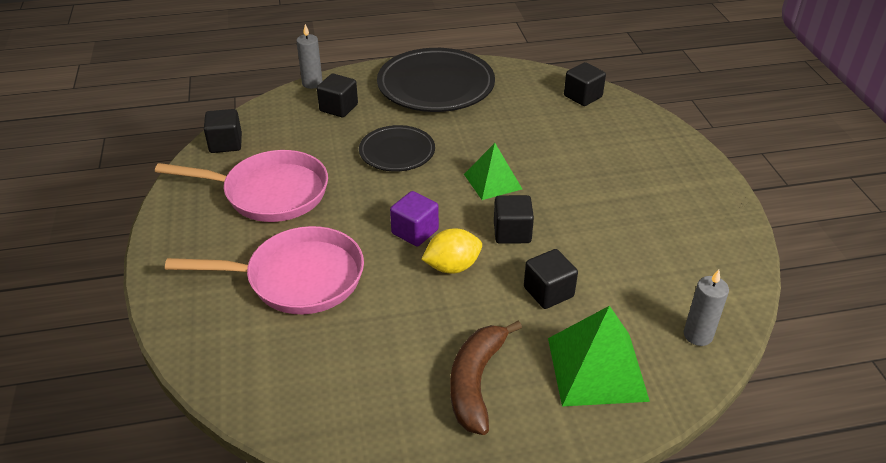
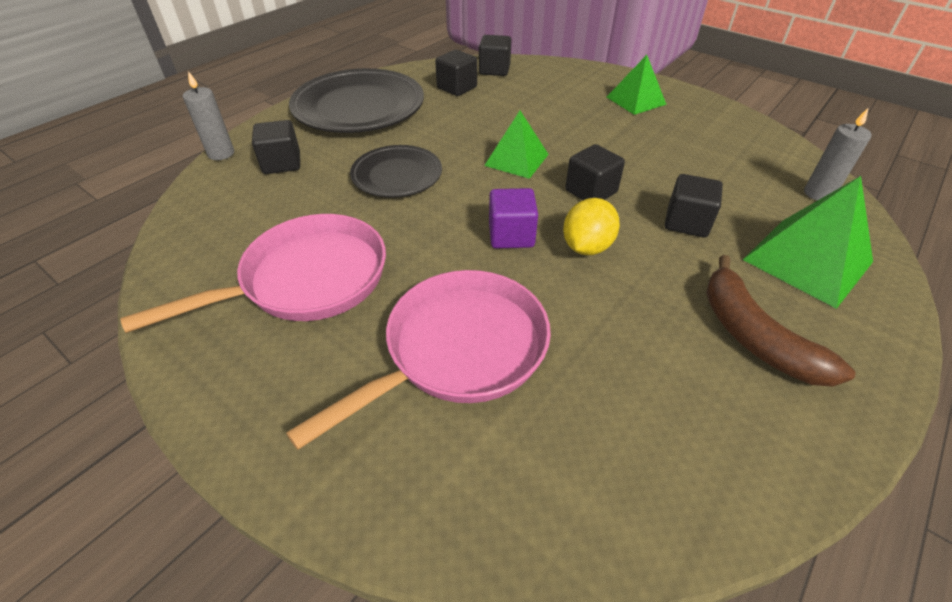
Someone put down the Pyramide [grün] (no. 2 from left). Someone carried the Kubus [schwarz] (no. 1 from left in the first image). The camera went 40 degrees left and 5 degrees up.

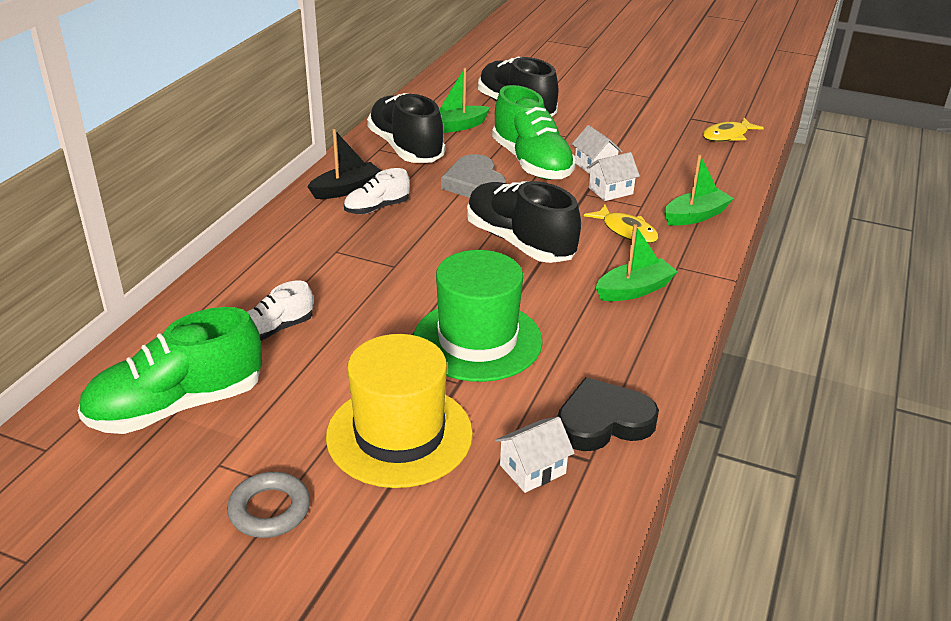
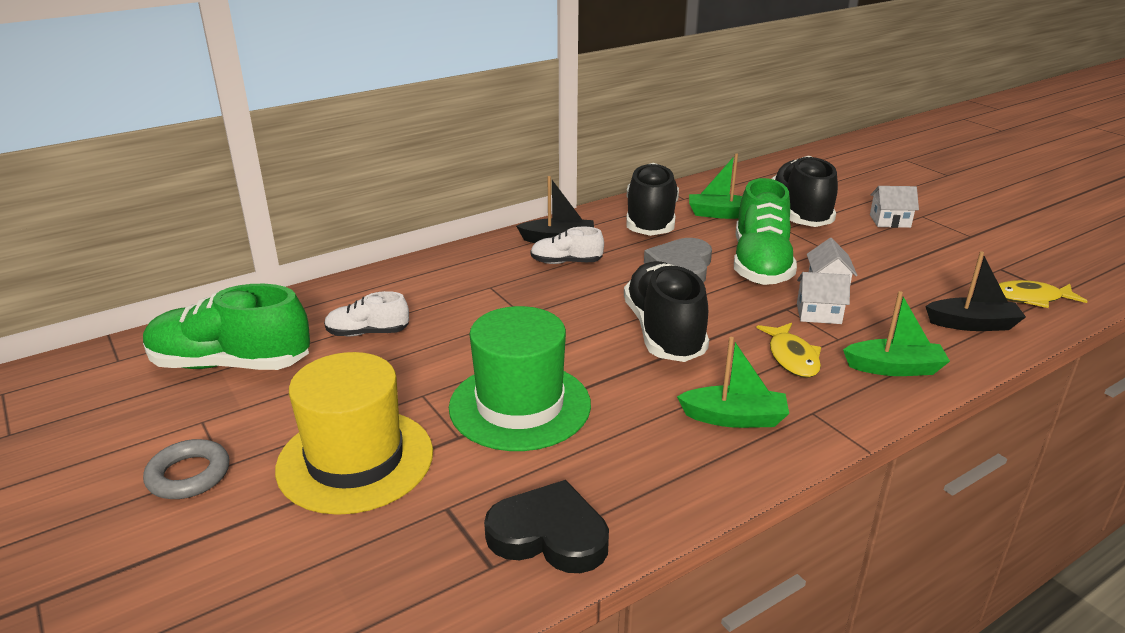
Someone put down the Boot [schwarz] (no. 2 from left). Someone carried the Haus [weiß] (no. 1 from left in the first image). The camera went 35 degrees right and 5 degrees down.

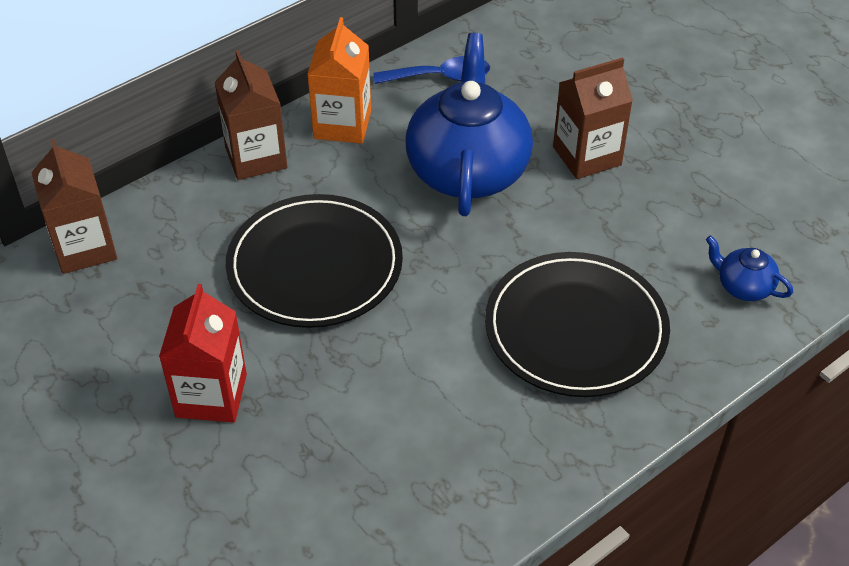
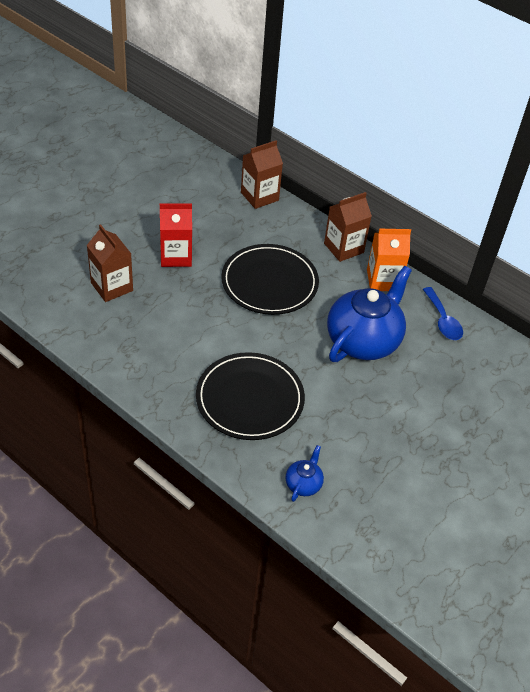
Someone carried the Getränkekarton [braun] (no. 3 from left in the first image). Someone rotated the Teekanne [blau] (no. 1 from left in the first image) by 45 degrees counterclockwise. The camera went 75 degrees right and 0 degrees up.

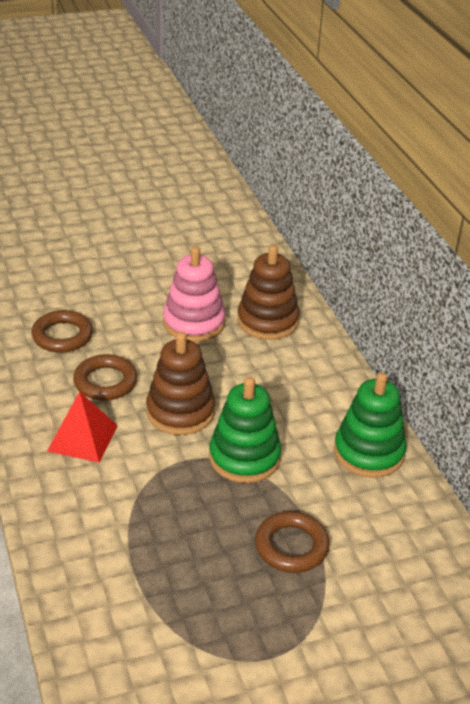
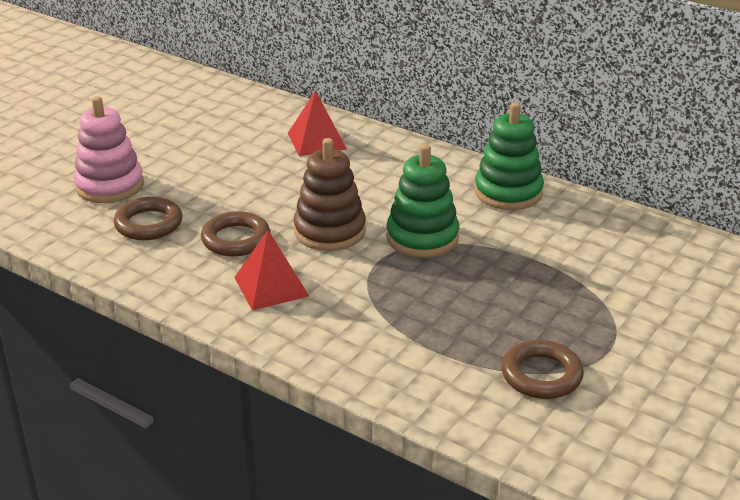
Someone carried the Stapelspielzeug [rosa]. Someone carried the Ring [braun] (no. 3 from left). Someone swapped the Stapelspielzeug [braun] (no. 2 from left) for the Pyramide [rot] (no. 2 from left). The camera went 35 degrees left and 5 degrees down.

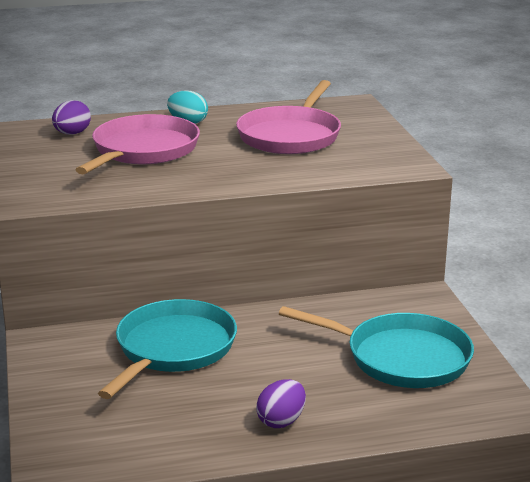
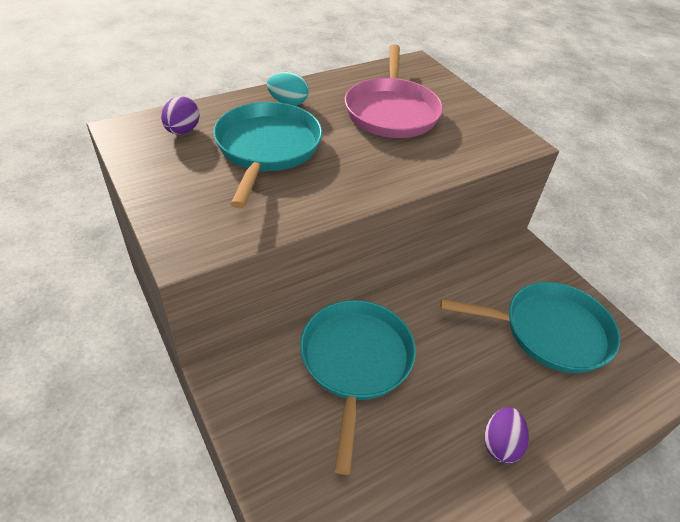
Someone repainted the Pfanne [rosa] (no. 1 from left), which became the Pfanne [türkis] (no. 1 from left). The camera went 20 degrees left and 20 degrees up.

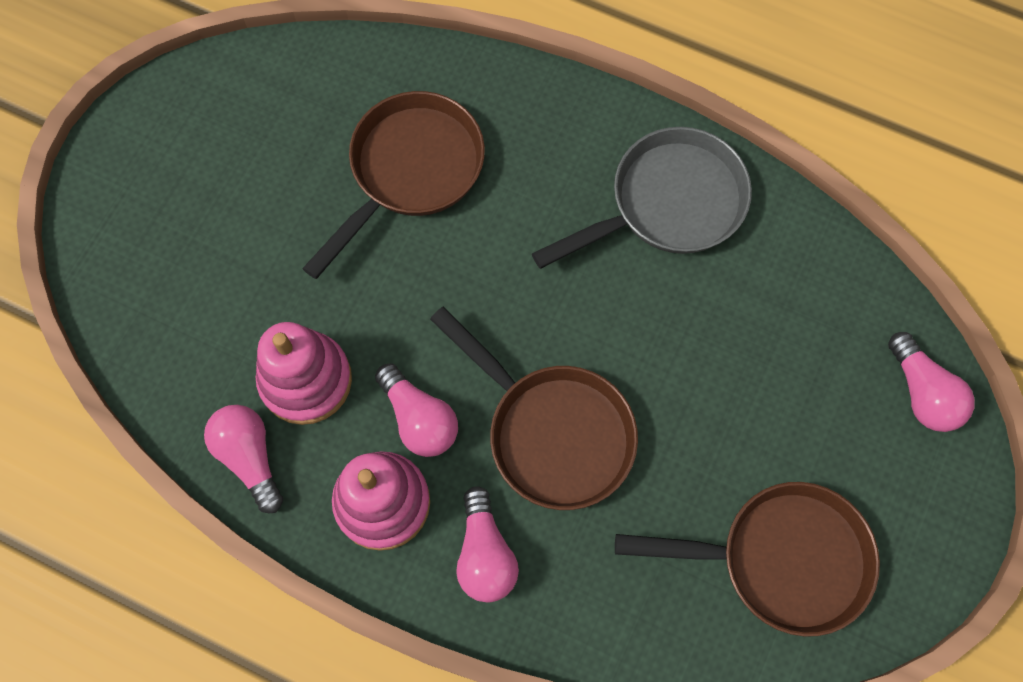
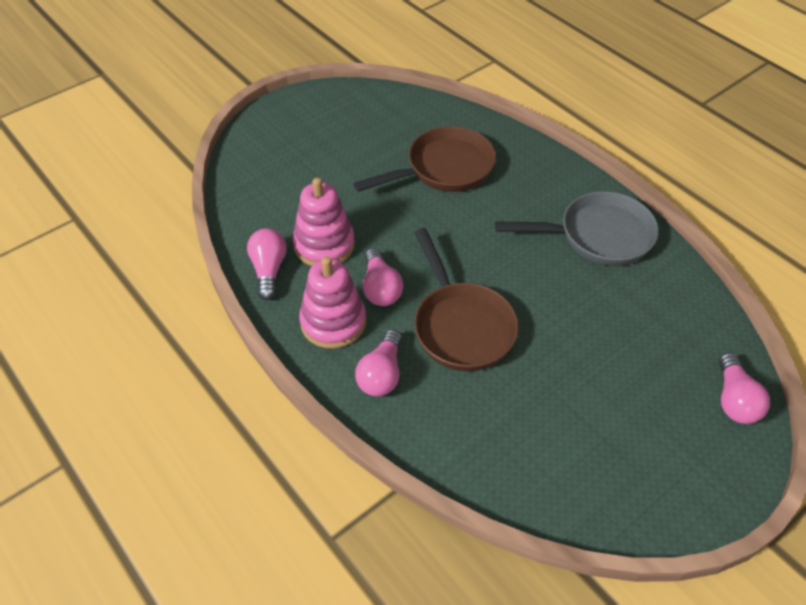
Someone took away the Pfanne [braun] (no. 3 from left). The camera went 25 degrees right and 20 degrees down.

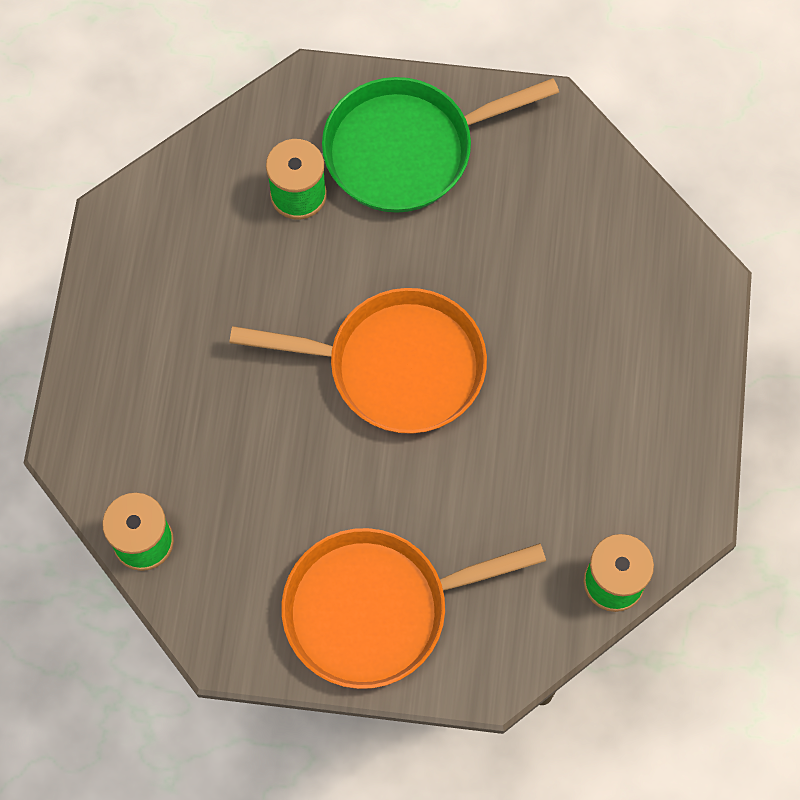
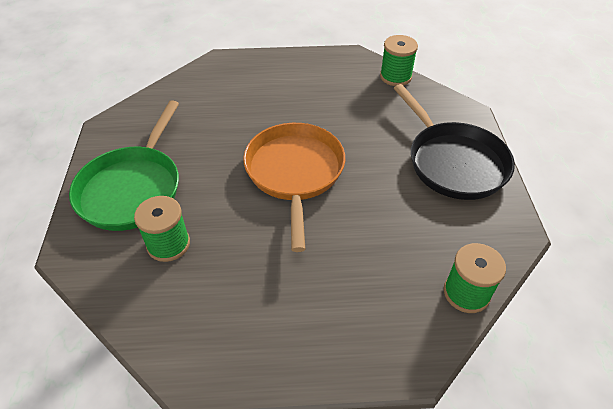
Someone repainted the Pfanne [orange] (no. 2 from left), which became the Pfanne [schwarz]. Someone rotated the Pfanne [grün] by 45 degrees clockwise. The camera went 100 degrees left and 20 degrees down.

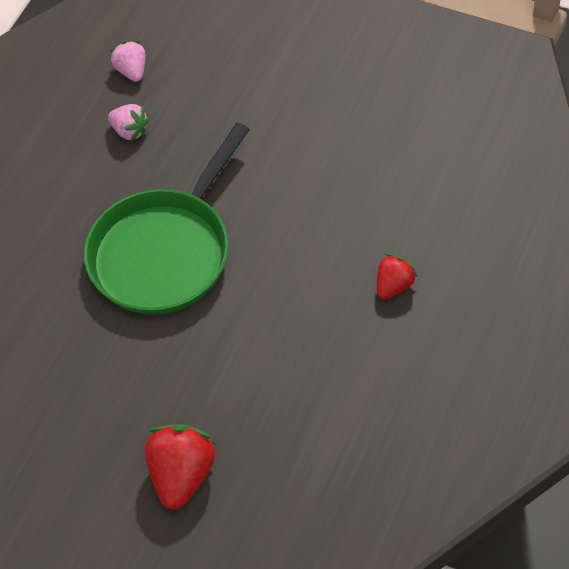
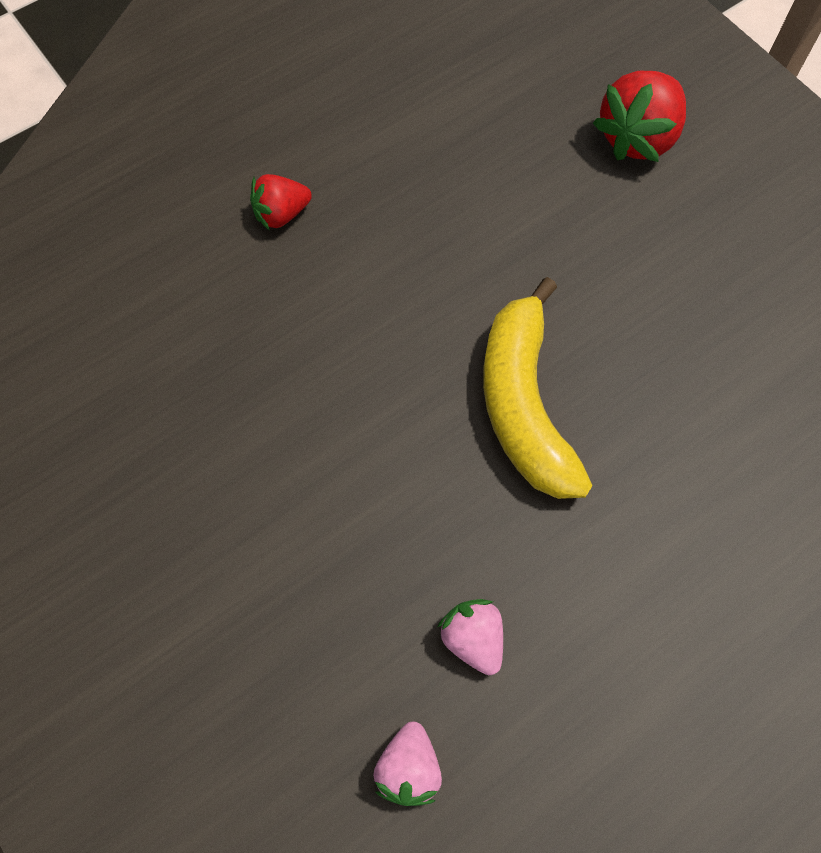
Someone swapped the Pfanne [grün] for the Banane [gelb]. The camera went 155 degrees left and 10 degrees up.

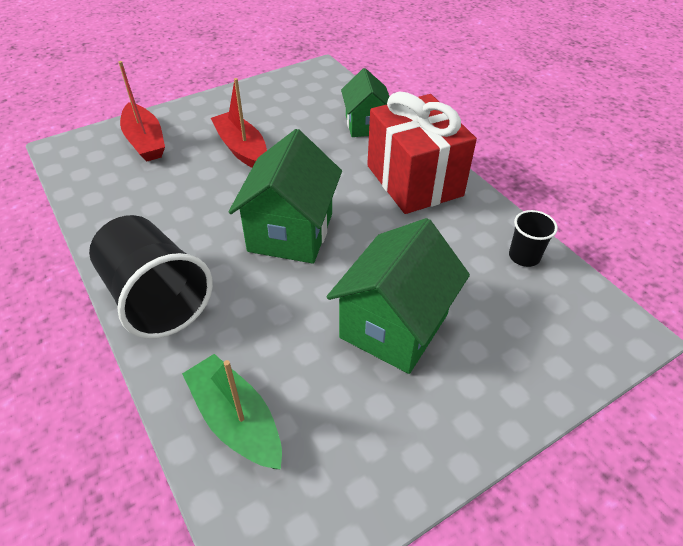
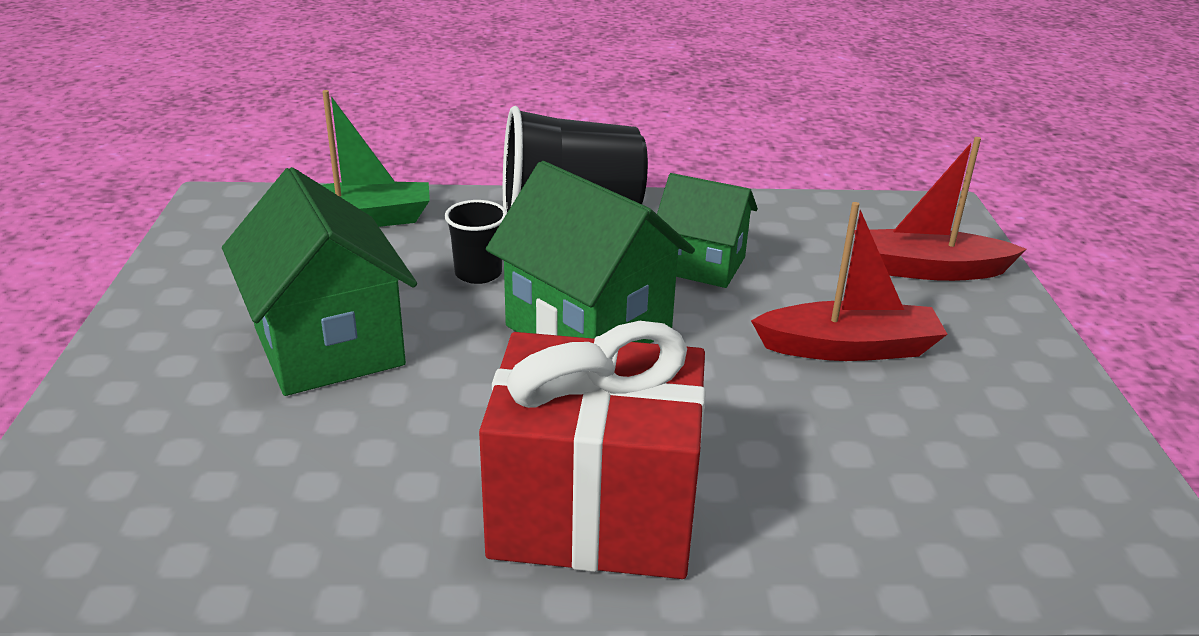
Someone carried the Haus [grün] (no. 2 from left in the first image). Someone carried the Becher [schwarz] (no. 2 from left in the first image). The camera went 120 degrees right and 15 degrees down.

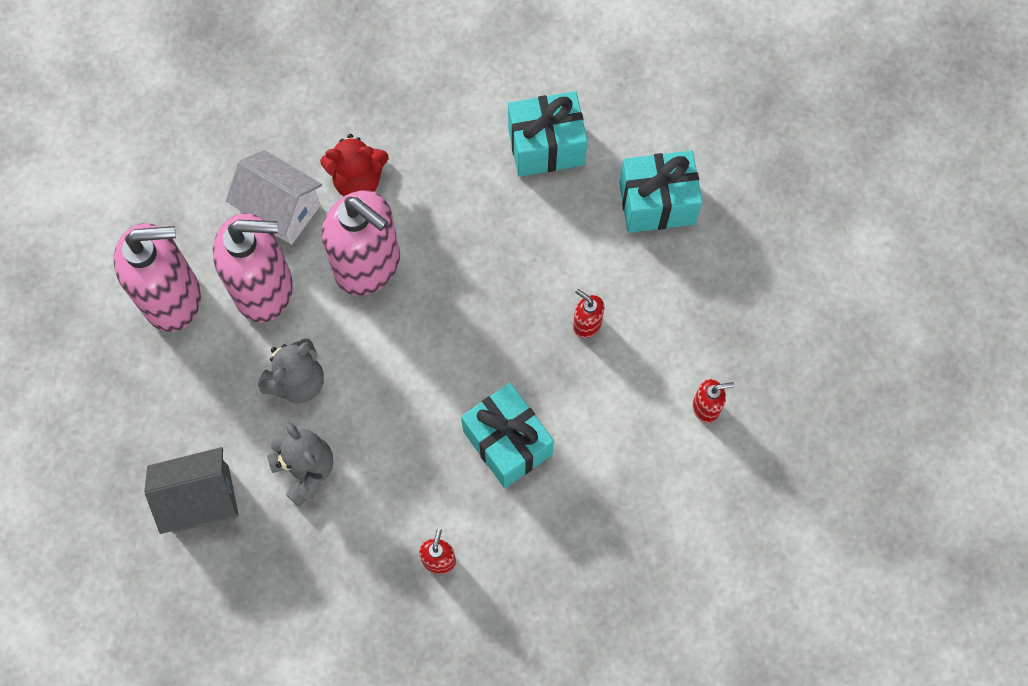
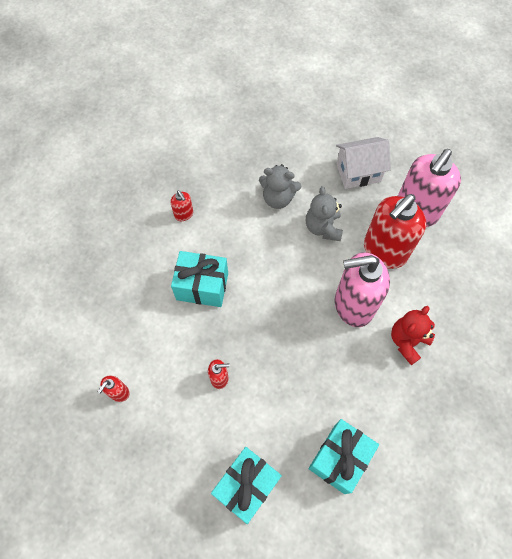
Someone took away the Haus [grau]. Someone carried the Haus [weiß]. Someone repainted the Seifenspender [rosa] (no. 2 from left), which became the Seifenspender [rot] (no. 4 from left). The camera went 135 degrees right and 5 degrees down.

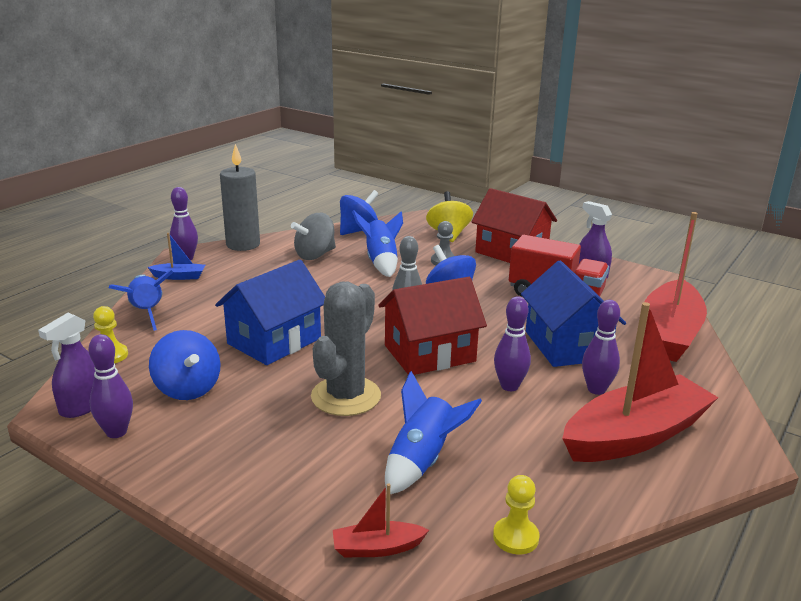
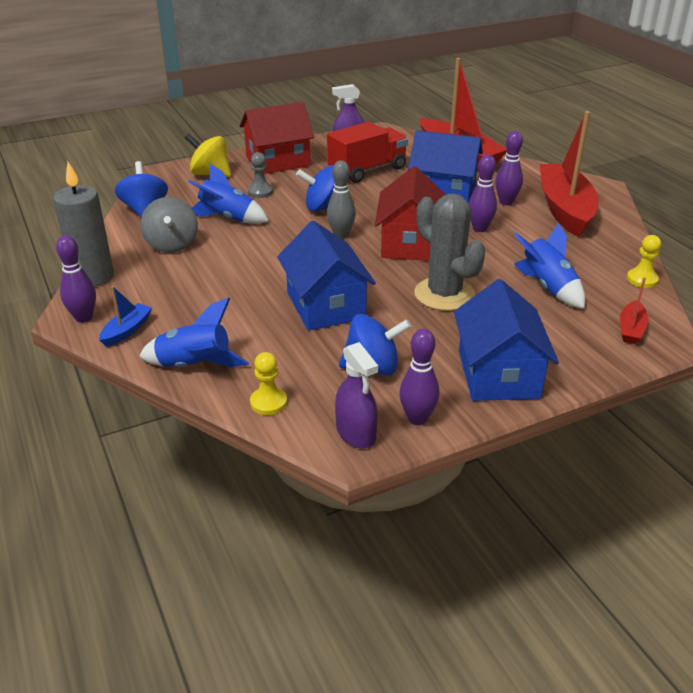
Someone put down the Haus [blau] (no. 3 from left). The camera went 60 degrees left and 10 degrees up.

